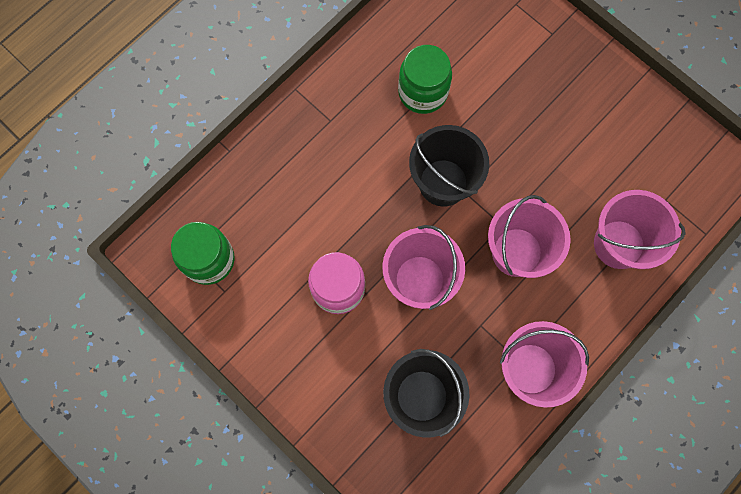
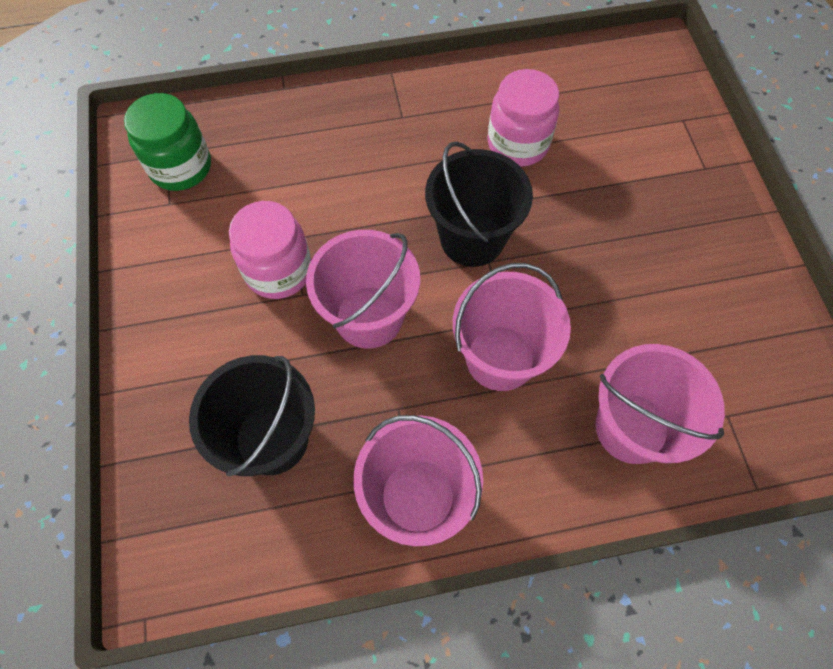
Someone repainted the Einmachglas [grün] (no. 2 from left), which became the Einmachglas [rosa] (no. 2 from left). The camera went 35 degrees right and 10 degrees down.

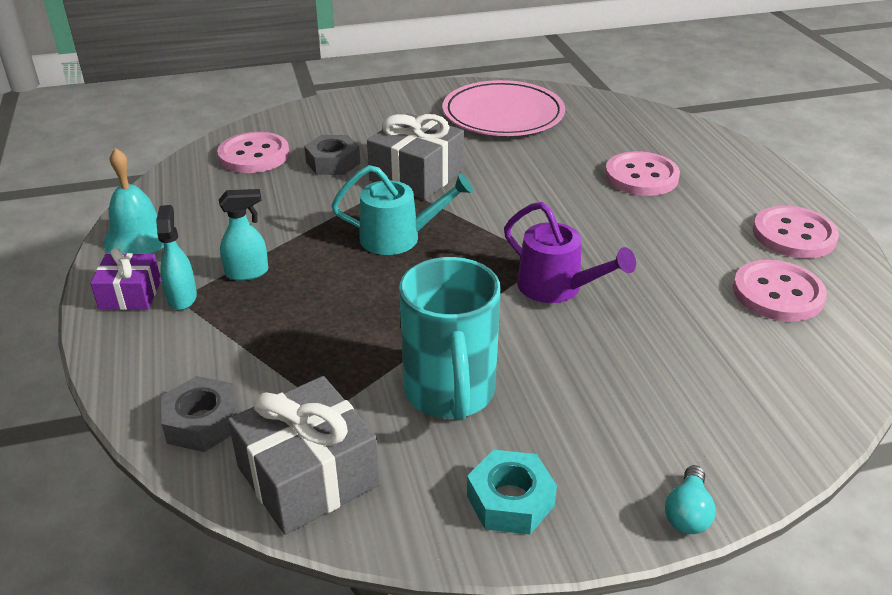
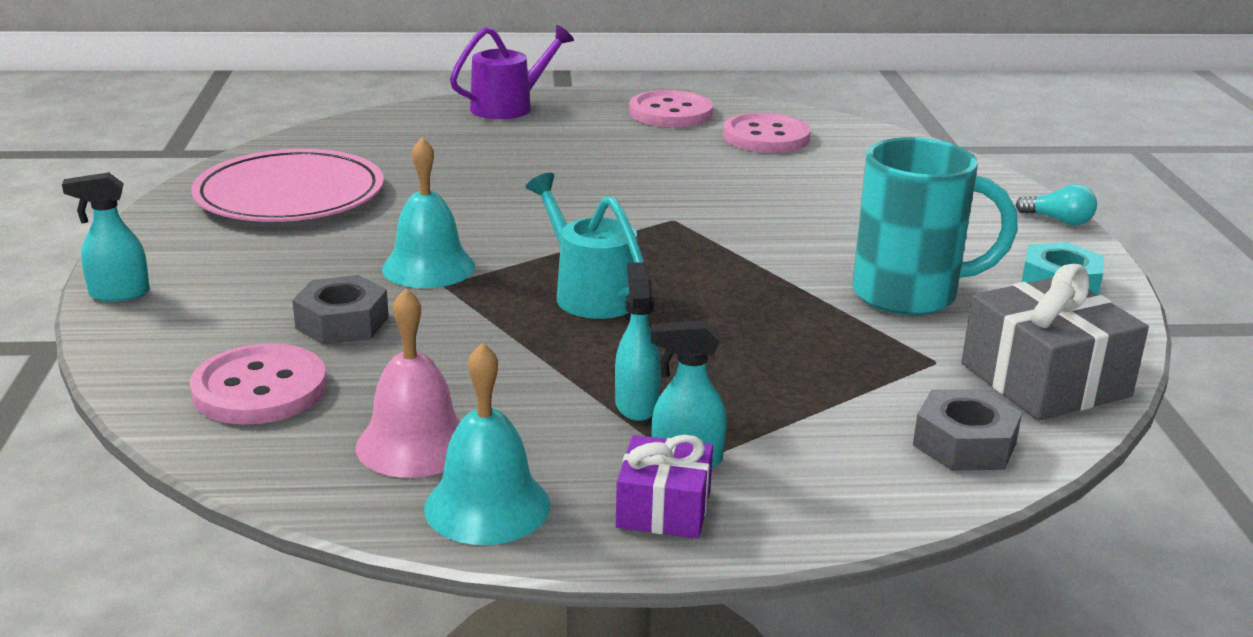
Someone took away the Knopf [rosa] (no. 2 from left). Someone put down the Sprühflasche [türkis] (no. 1 from left). Someone put down the Glocke [rosa]. Someone carried the Gießkanne [lila]. Someone swapped the Geschenk [grau] (no. 2 from left) for the Glocke [türkis] (no. 1 from left). Someone rotated the Gießkanne [türkis] by 45 degrees counterclockwise. The camera went 80 degrees left and 10 degrees down.

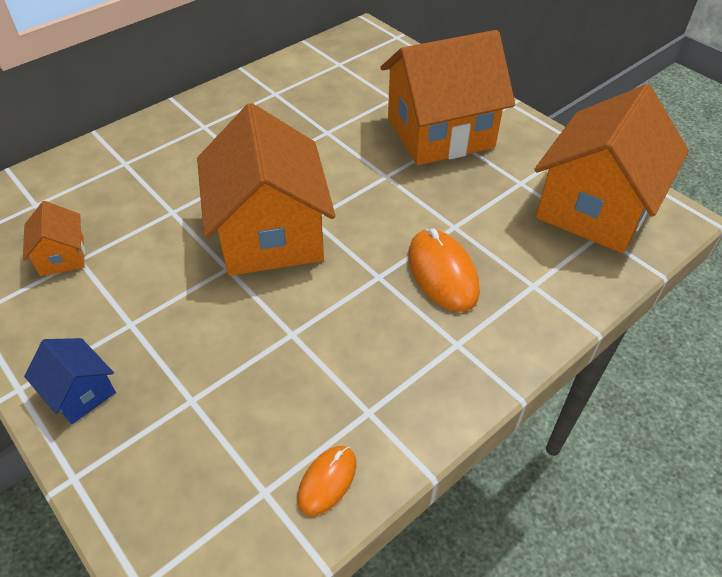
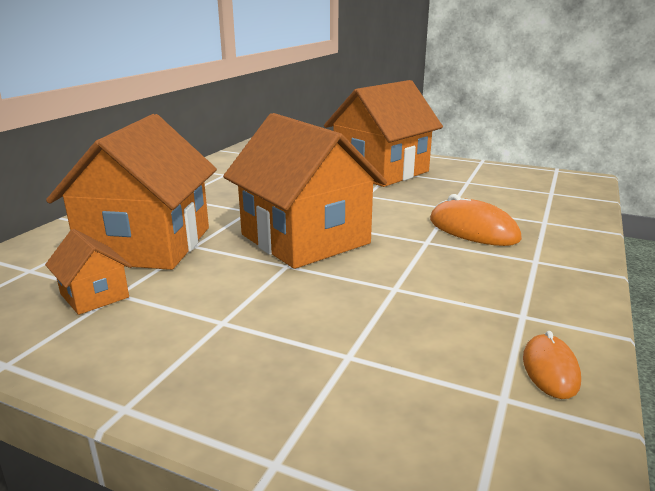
Someone took away the Haus [blau]. Someone carried the Haus [orange] (no. 4 from left in the first image). The camera went 25 degrees left and 25 degrees down.

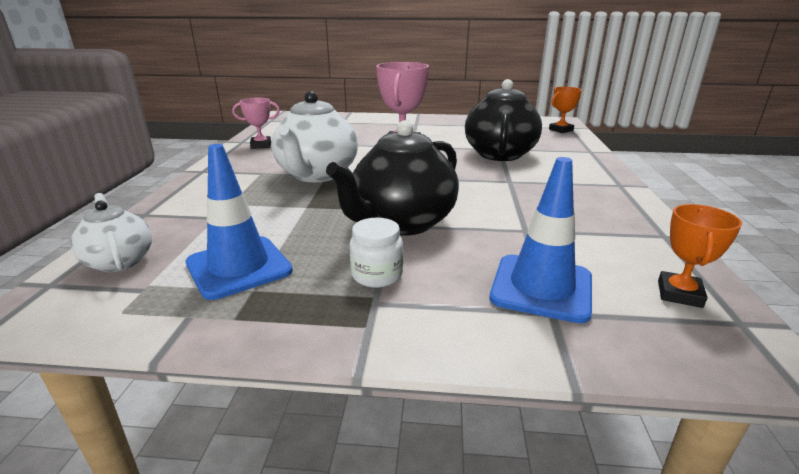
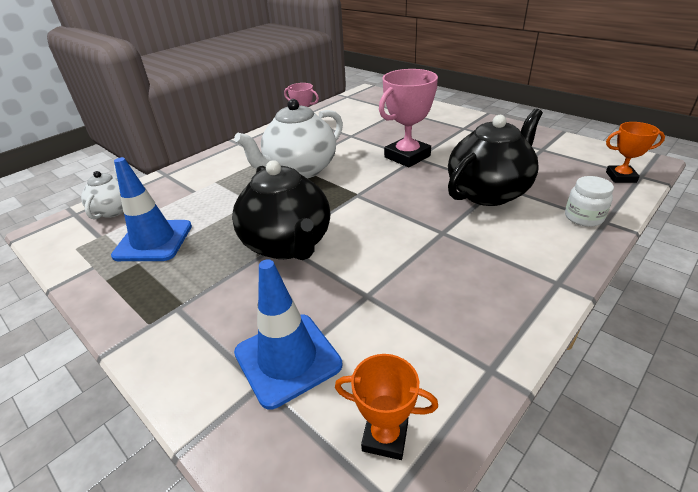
Someone carried the Einmachglas [weiß]. Someone rotated the Teekanne [schwarz] (no. 1 from left) by 105 degrees counterclockwise. Someone rotated the Pokal [orange] (no. 2 from left in the first image) by 45 degrees clockwise. The camera went 40 degrees right and 10 degrees up.

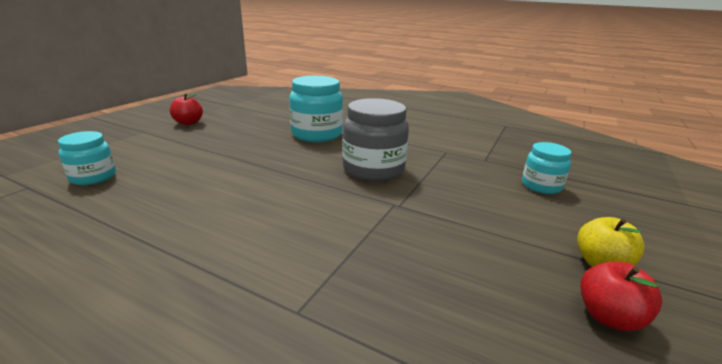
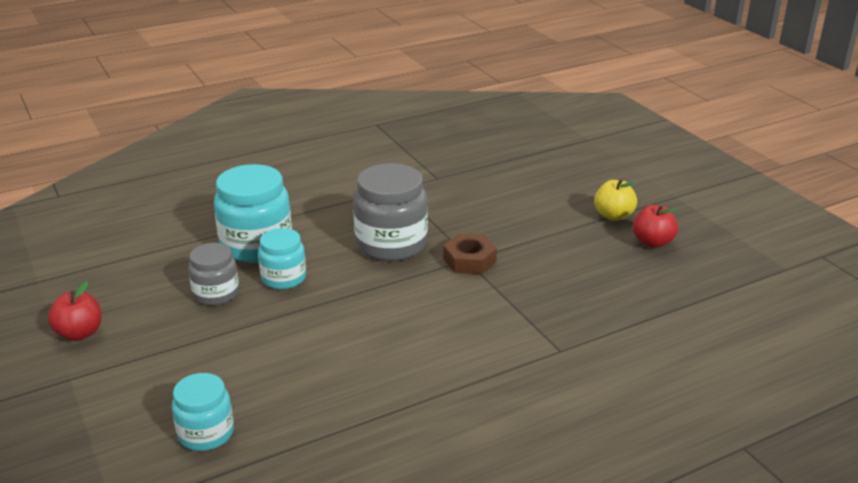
Someone put down the Einmachglas [grau] (no. 1 from left). Someone put down the Sechskantmutter [braun]. Someone carried the Einmachglas [türkis] (no. 3 from left). The camera went 55 degrees left and 5 degrees up.

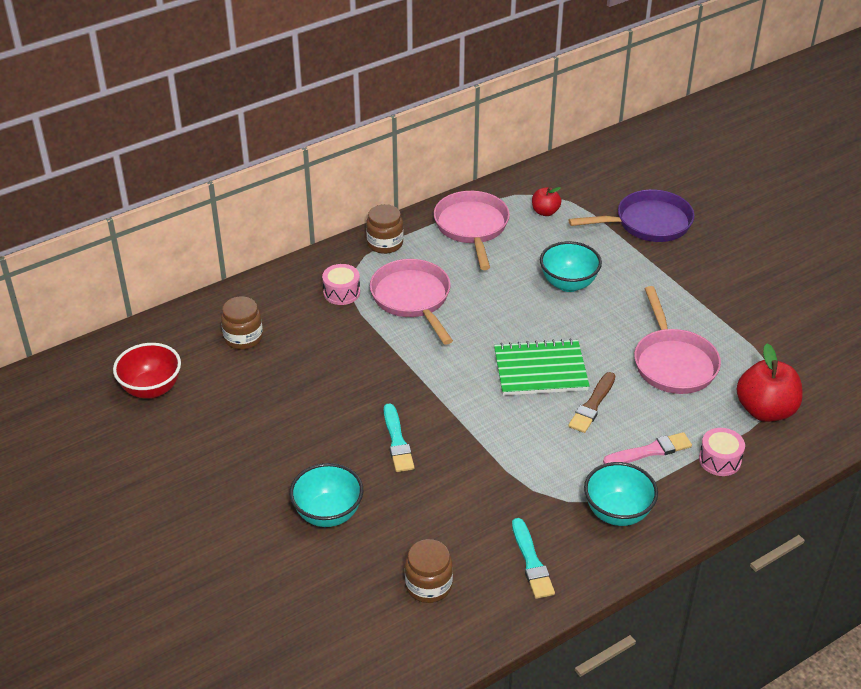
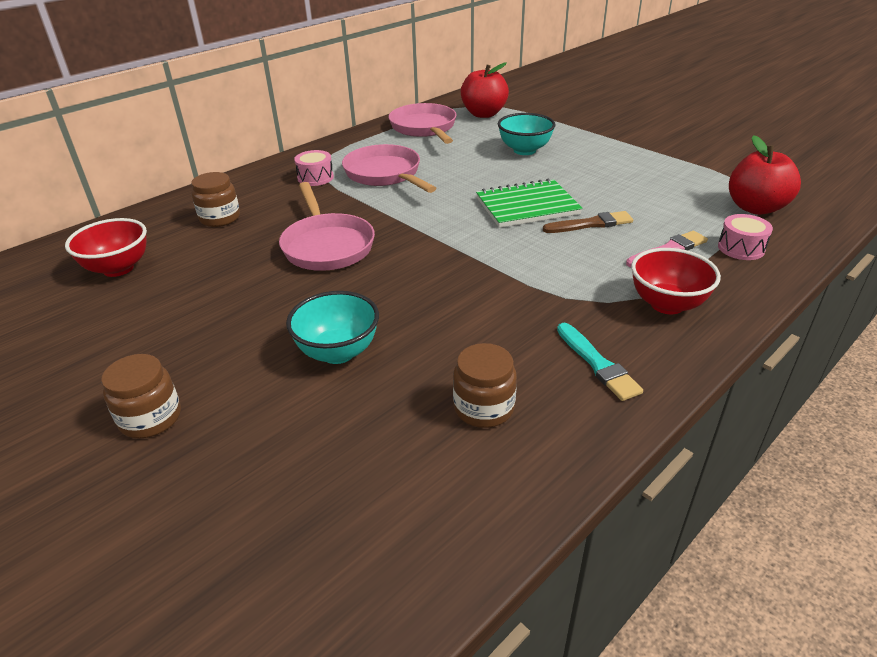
Someone took away the Pinsel [türkis] (no. 1 from left). Someone took away the Pfanne [lila]. Someone carried the Einmachglas [braun] (no. 2 from left in the first image). Someone carried the Pfanne [rosa] (no. 3 from left in the first image). Someone repainted the Schüssel [türkis] (no. 3 from left), which became the Schüssel [rot] (no. 2 from left). Someone rotated the Pinsel [braun] by 120 degrees counterclockwise. Someone scaled the Apfel [rot] (no. 1 from left) by 1.84. The camera went 10 degrees left and 5 degrees down.

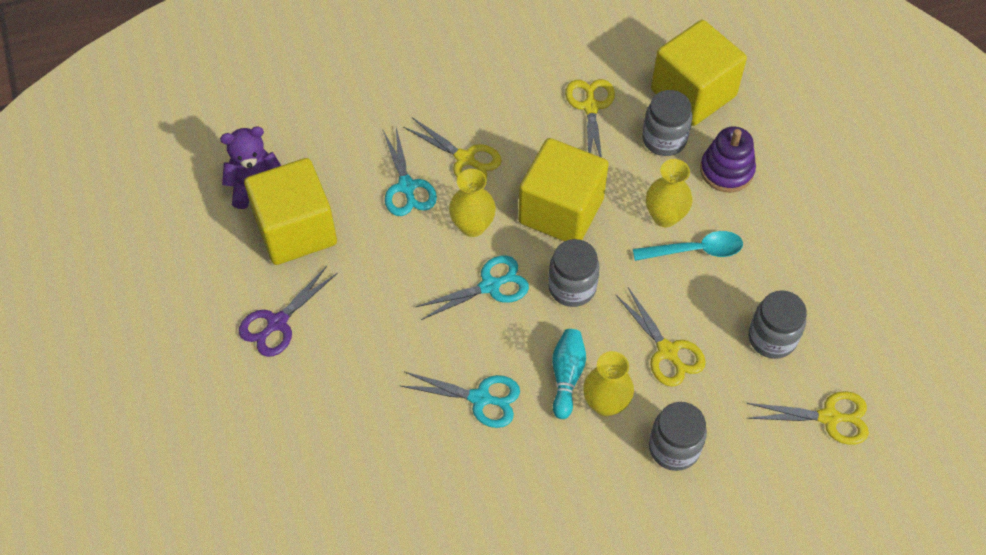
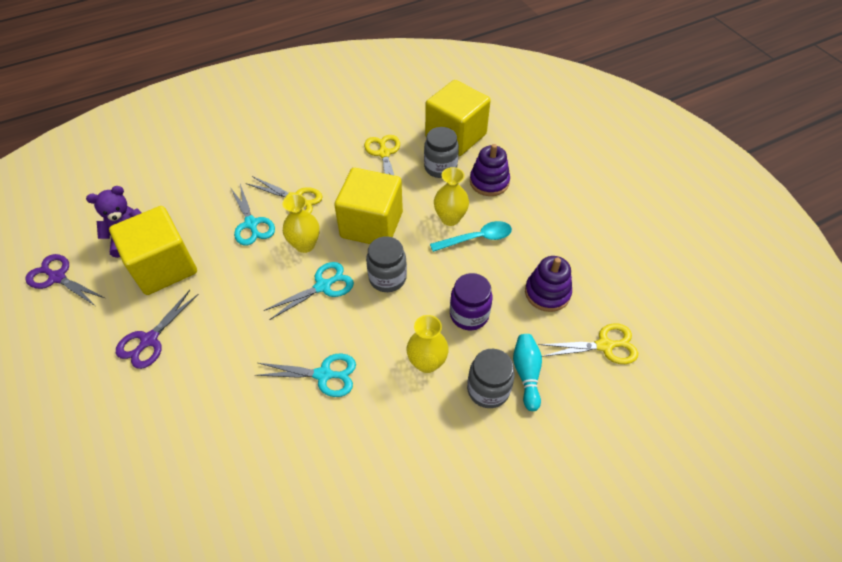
Someone put down the Schere [lila] (no. 1 from left). Someone carried the Bowlingkegel [türkis]. Someone swapped the Schere [gelb] (no. 3 from left) for the Einmachglas [lila]. Someone swapped the Einmachglas [grau] (no. 4 from left) for the Stapelspielzeug [lila] (no. 2 from left). The camera went 10 degrees left and 5 degrees down.

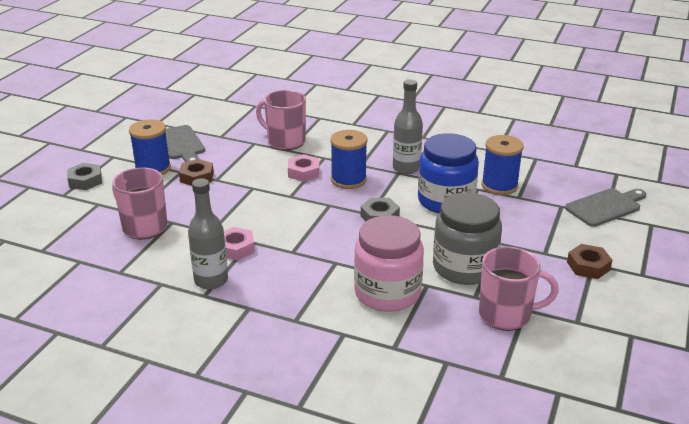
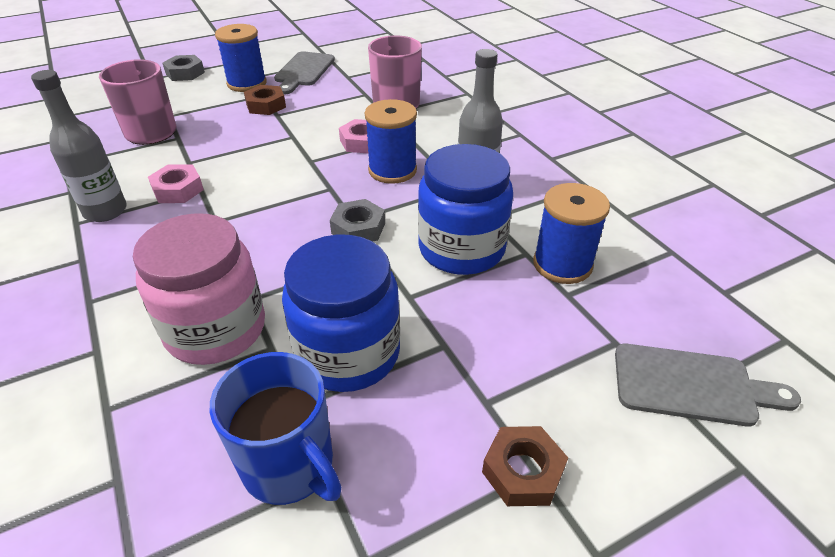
Someone repainted the Einmachglas [grau], which became the Einmachglas [blau] (no. 1 from left). Someone repainted the Tasse [rosa] (no. 3 from left), which became the Tasse [blau]. The camera went 40 degrees right and 10 degrees up.

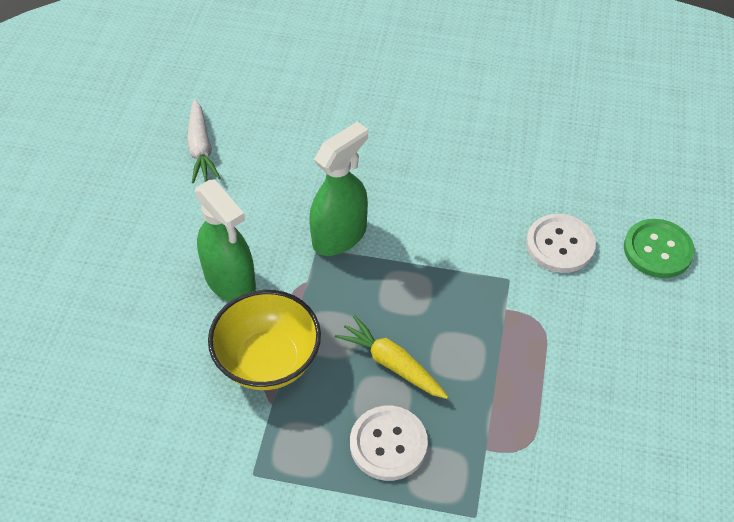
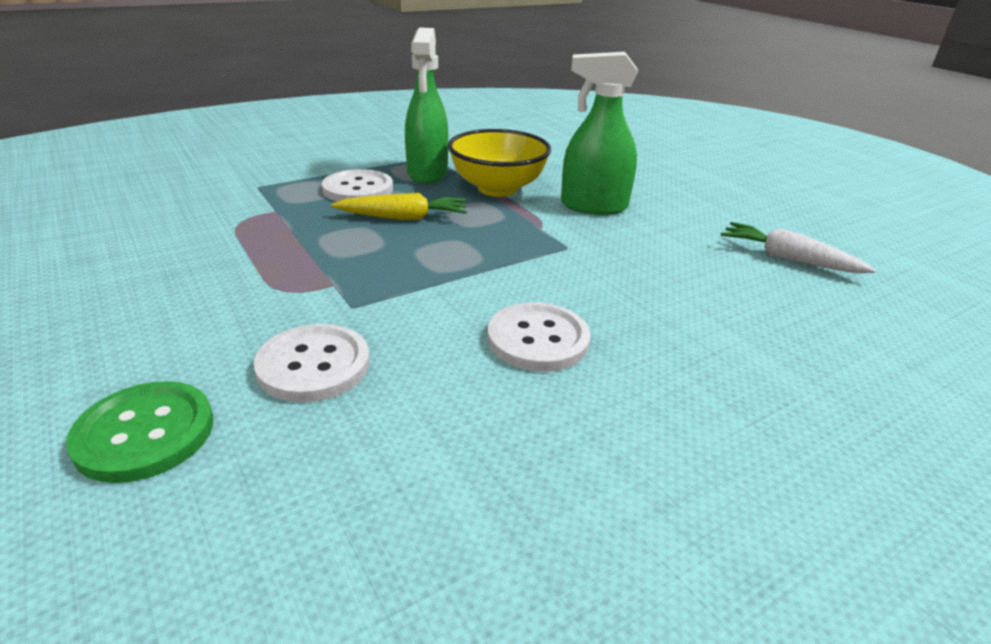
Someone put down the Knopf [weiß] (no. 3 from left). Someone carried the Sprühflasche [grün] (no. 2 from left in the first image). The camera went 135 degrees right and 20 degrees down.

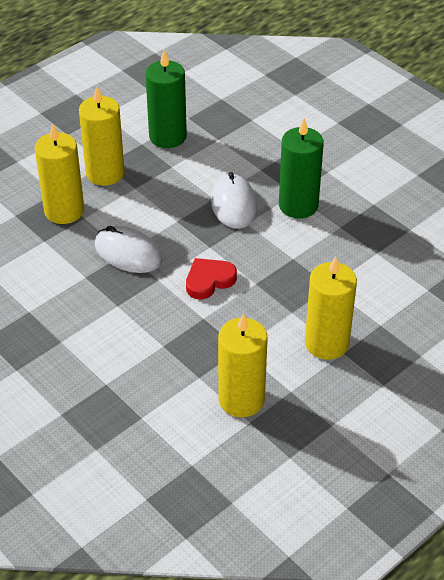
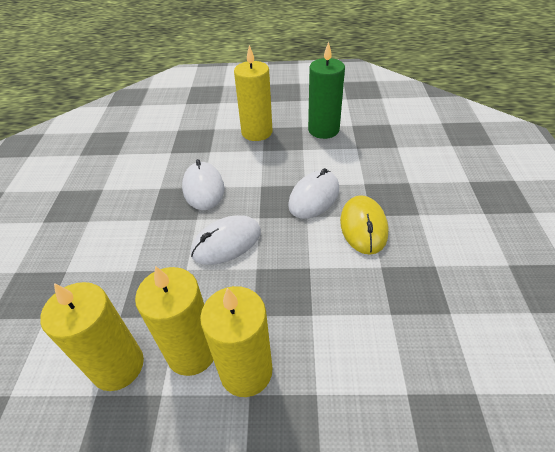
Someone carried the Kerze [gelb] (no. 1 from left in the first image). Someone swapped the Herz [rot] for the Computermaus [weiß] (no. 2 from left). Someone swapped the Kerze [grün] (no. 2 from left) for the Computermaus [gelb]. The camera went 45 degrees right and 0 degrees up.

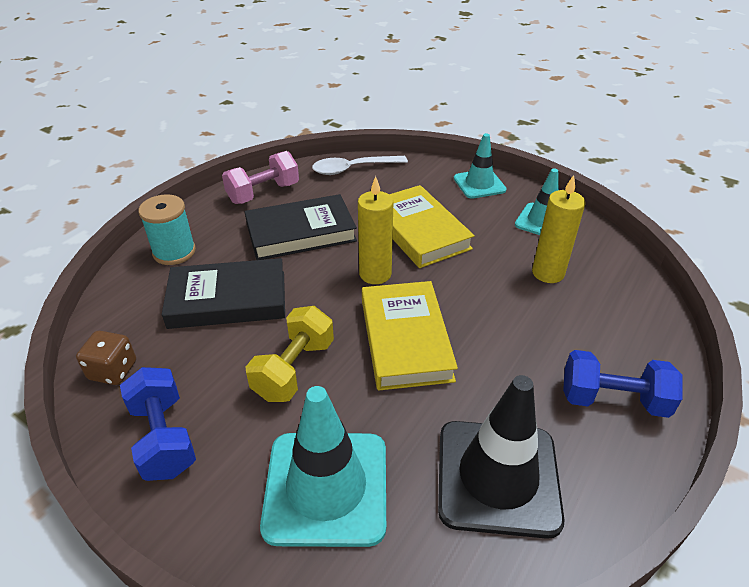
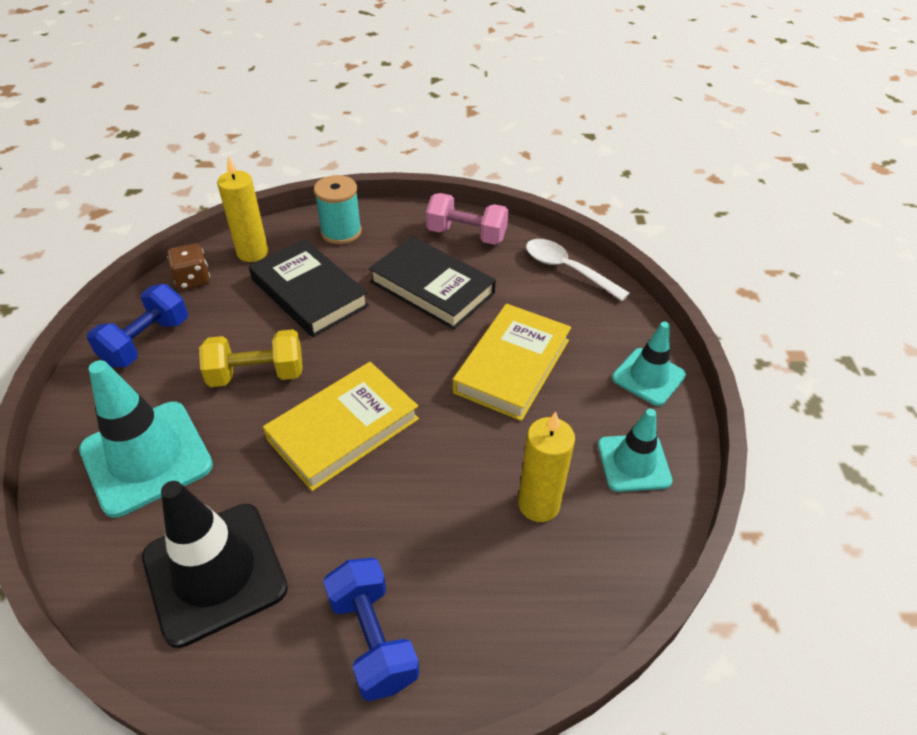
Someone carried the Kerze [gelb] (no. 1 from left). The camera went 55 degrees right and 5 degrees up.

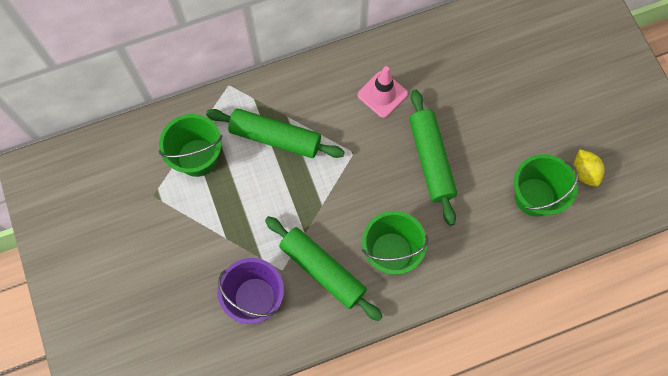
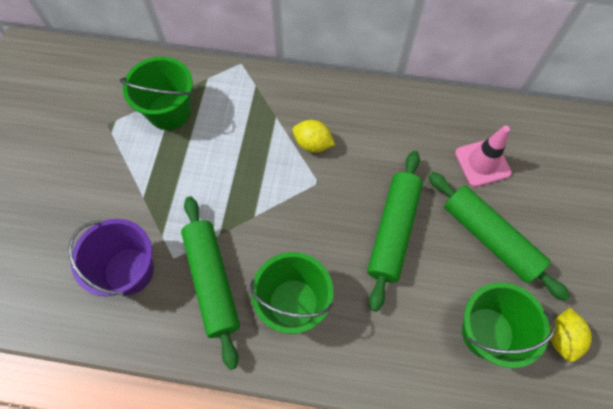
Someone put down the Zitrone [gelb] (no. 1 from left). Someone carried the Nudelholz [grün] (no. 1 from left in the first image). Someone carried the Leitkegel [rosa]. The camera went 30 degrees right and 5 degrees down.

